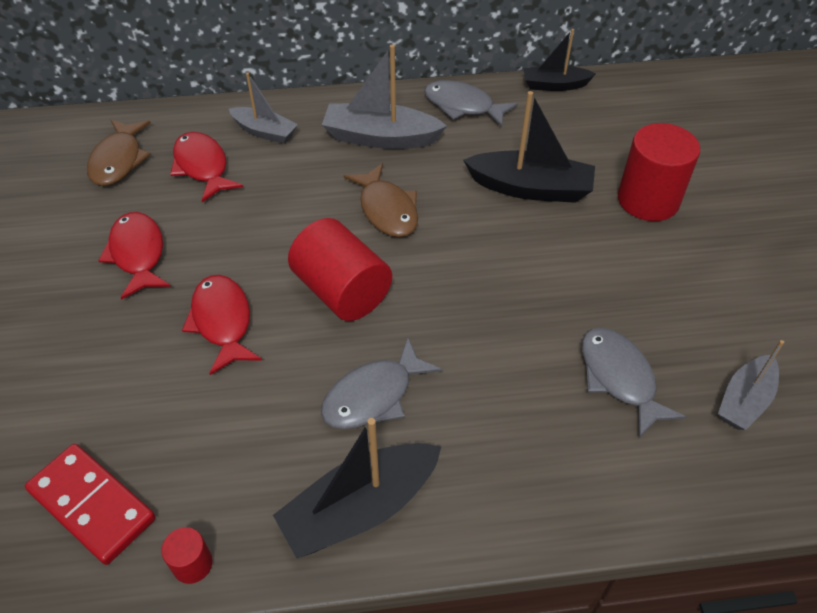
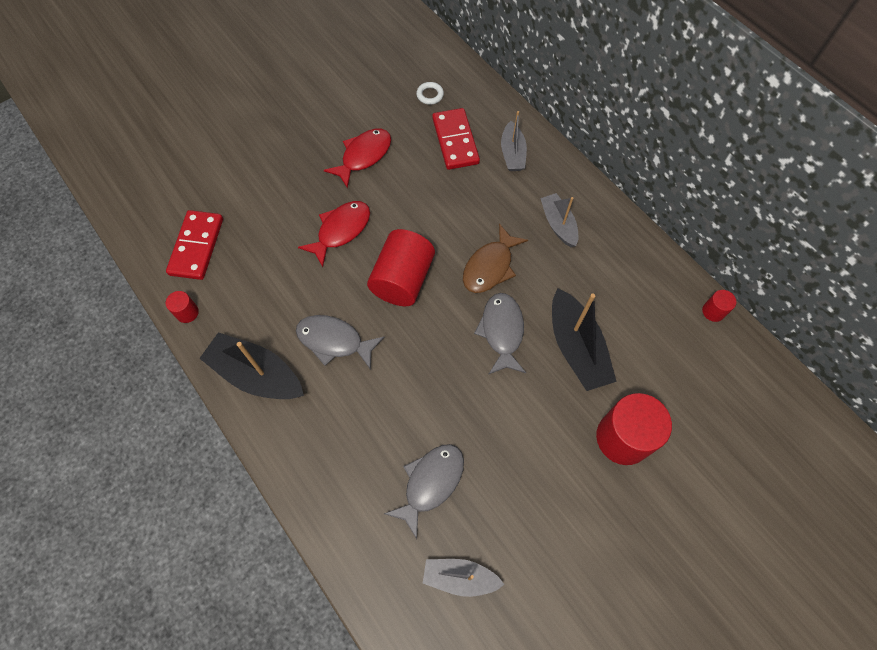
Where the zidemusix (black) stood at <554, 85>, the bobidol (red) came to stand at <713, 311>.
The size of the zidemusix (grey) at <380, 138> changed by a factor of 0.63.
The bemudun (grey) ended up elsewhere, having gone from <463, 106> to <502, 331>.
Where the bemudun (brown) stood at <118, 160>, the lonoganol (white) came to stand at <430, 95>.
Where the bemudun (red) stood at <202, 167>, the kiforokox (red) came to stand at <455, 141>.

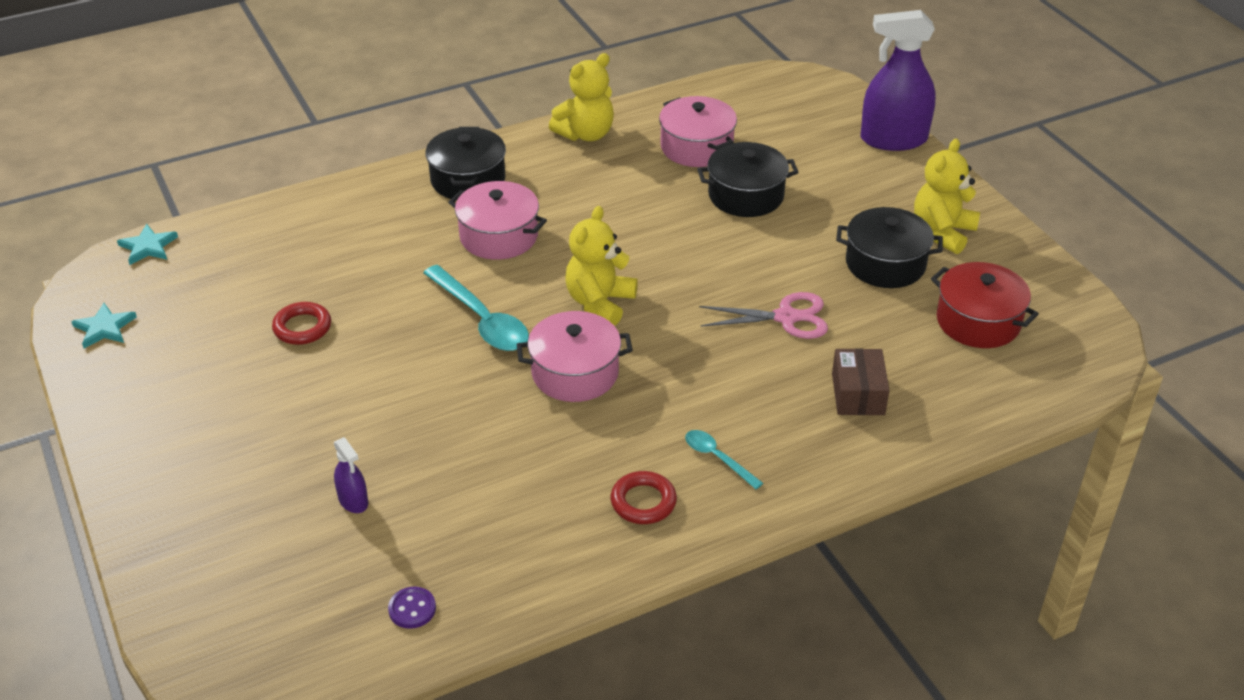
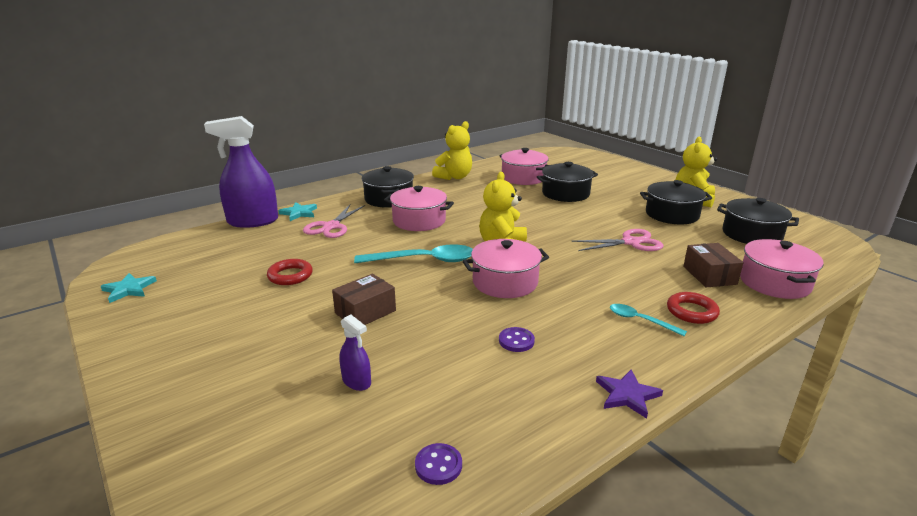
The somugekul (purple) ended up elsewhere, having gone from <893, 139> to <253, 221>.
The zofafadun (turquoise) ended up elsewhere, having gone from <148, 247> to <299, 213>.
What was the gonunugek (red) at <978, 321> turned into the gonunugek (black) at <751, 234>.
The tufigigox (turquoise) at <481, 319> ended up facing another way, 45 degrees counterclockwise from before.
The lonoganol (red) ended up elsewhere, having gone from <643, 502> to <691, 311>.
The second view gained the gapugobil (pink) at <331, 226>.
The second view gained the gonunugek (pink) at <774, 283>.
The second view gained the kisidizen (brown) at <365, 312>.
The second view gained the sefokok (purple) at <516, 341>.
The second view gained the zofafadun (purple) at <627, 395>.

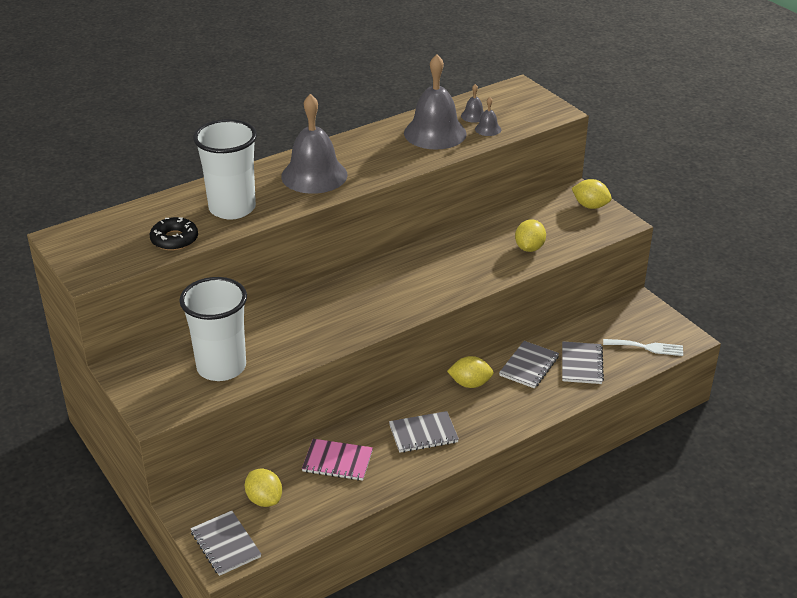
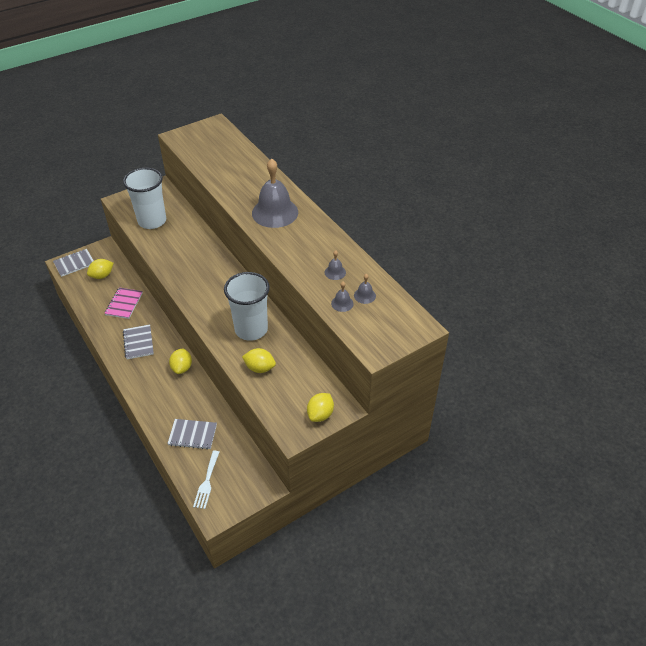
The size of the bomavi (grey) at <435, 133> changed by a factor of 0.42.
The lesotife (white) ended up elsewhere, having gone from <232, 208> to <251, 329>.
The second view lost the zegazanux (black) at <174, 239>.
The second view lost the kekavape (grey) at <529, 366>.

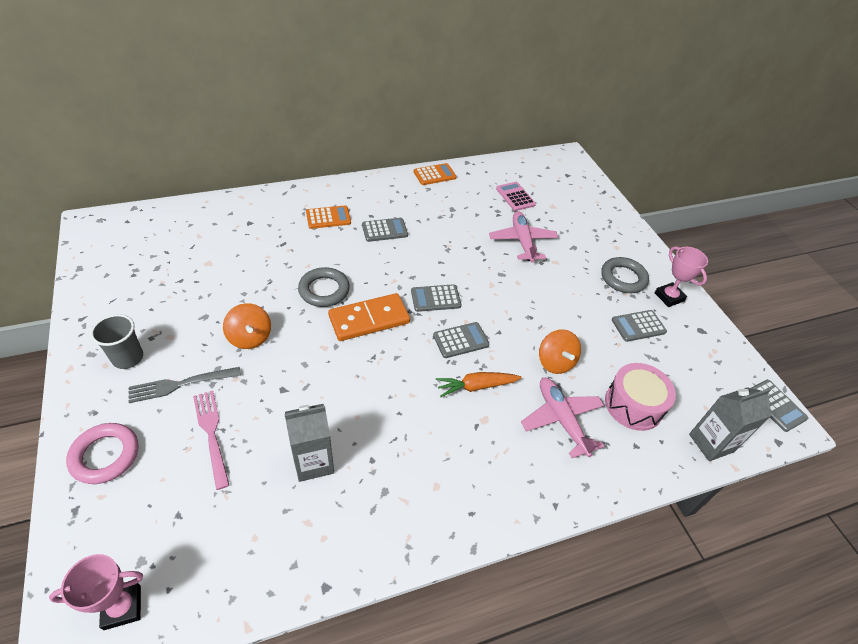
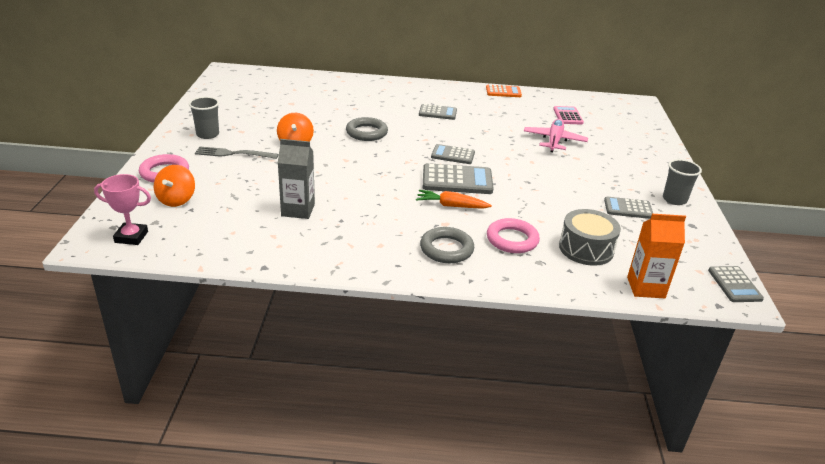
The second view lost the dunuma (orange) at <328, 217>.
Where the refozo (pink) stood at <669, 297>, the lesotife (grey) came to stand at <674, 199>.
The lonoganol (grey) ended up elsewhere, having gone from <623, 278> to <446, 249>.
The second view lost the kiforokox (orange) at <369, 319>.
The size of the dunuma (grey) at <460, 340> changed by a factor of 1.60.
The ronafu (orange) ended up elsewhere, having gone from <555, 362> to <176, 200>.
What was the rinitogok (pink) at <633, 405> turned into the rinitogok (grey) at <586, 249>.
Where the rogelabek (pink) stood at <561, 419>, the lonoganol (pink) came to stand at <512, 240>.
What was the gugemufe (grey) at <711, 443> turned into the gugemufe (orange) at <645, 287>.
The second view lost the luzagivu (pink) at <211, 434>.

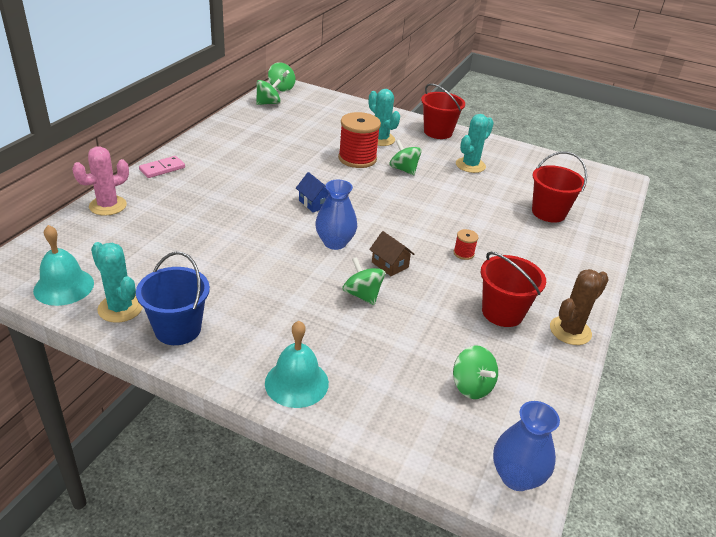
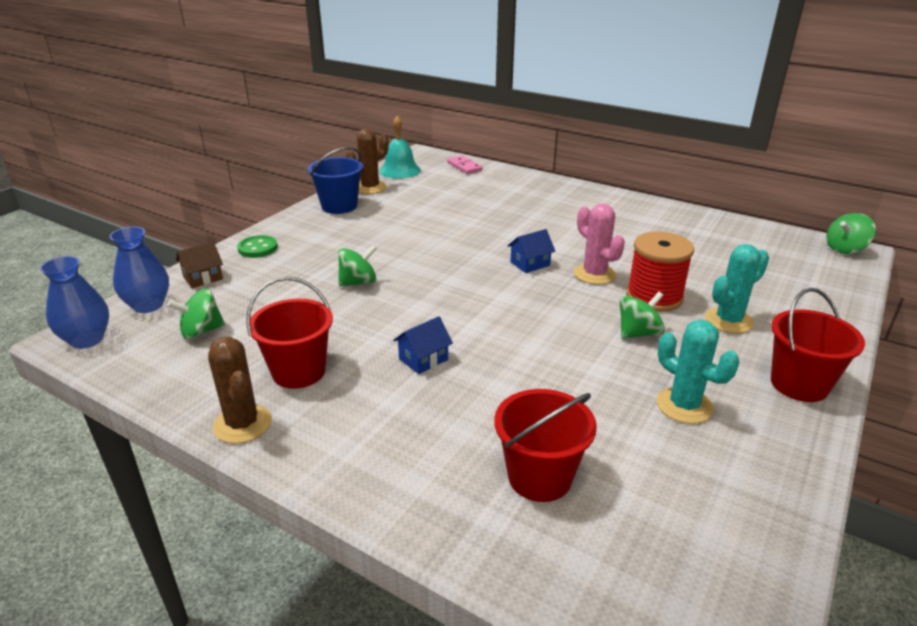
The second view lost the ronafu (green) at <268, 103>.
The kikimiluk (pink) ended up elsewhere, having gone from <108, 206> to <594, 274>.
The kiforokox (pink) ended up elsewhere, having gone from <162, 169> to <464, 166>.
The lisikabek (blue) ended up elsewhere, having gone from <335, 242> to <148, 305>.
Where the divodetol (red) stood at <463, 253>, the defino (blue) came to stand at <423, 359>.
The defino (brown) ended up elsewhere, having gone from <390, 265> to <203, 278>.
What was the kikimiluk (turquoise) at <120, 308> turned into the kikimiluk (brown) at <370, 187>.
Where the bomavi (turquoise) stood at <296, 383>, the sefokok (green) came to stand at <258, 248>.

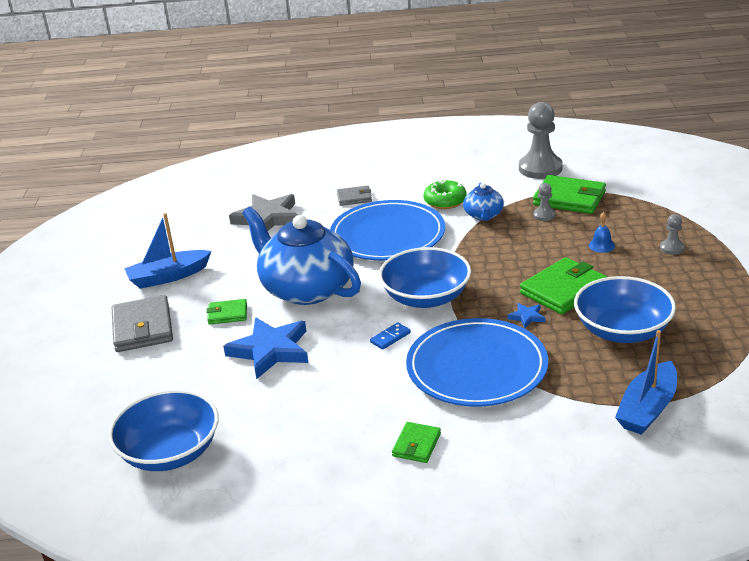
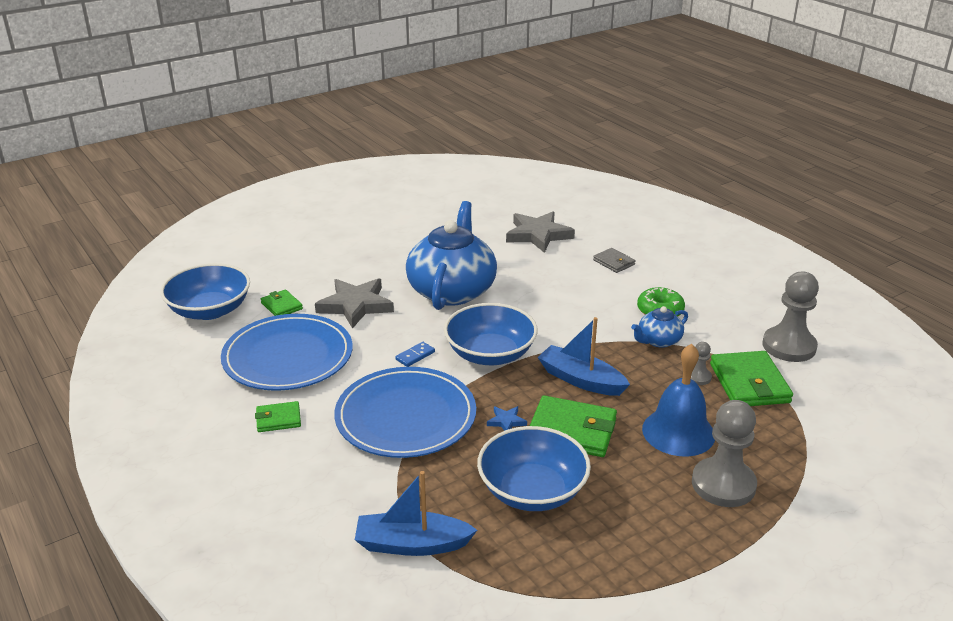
The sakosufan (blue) ended up elsewhere, having gone from <387, 235> to <288, 357>.
The size of the bomavi (blue) at <601, 245> changed by a factor of 2.33.
The zidemusix (blue) ended up elsewhere, having gone from <168, 277> to <581, 380>.
The size of the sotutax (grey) at <672, 248> changed by a factor of 2.12.
The second view lost the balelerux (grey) at <142, 328>.
The balelerux (green) ended up elsewhere, having gone from <227, 314> to <281, 306>.
What was the zofafadun (blue) at <270, 350> turned into the zofafadun (grey) at <355, 305>.
The kiforokox (blue) at <390, 338> ended up facing another way, 60 degrees counterclockwise from before.

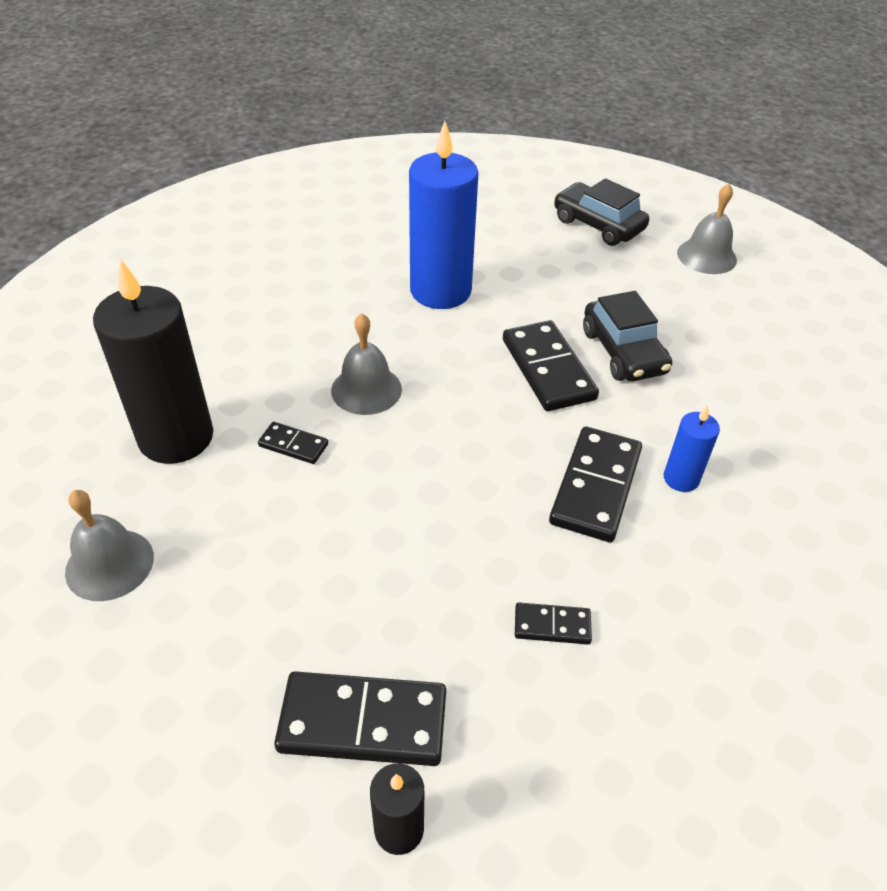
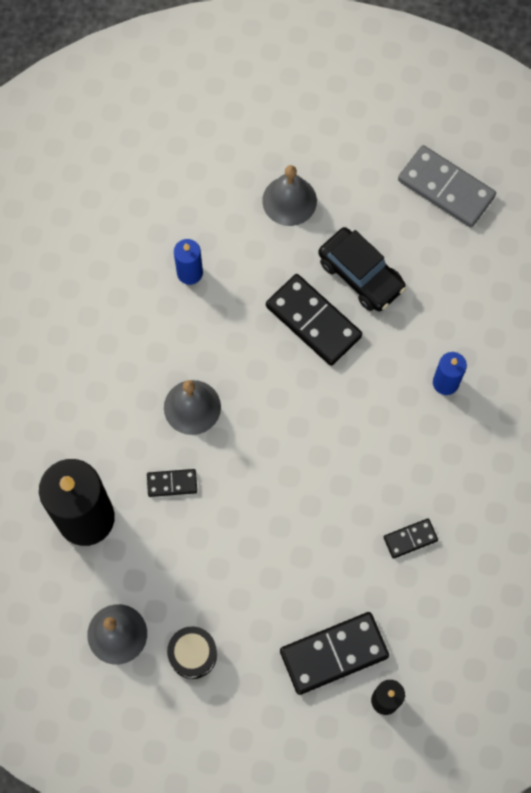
The size of the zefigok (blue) at <440, 291> changed by a factor of 0.47.
The second view lost the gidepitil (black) at <598, 225>.
The bomavi (grey) ended up elsewhere, having gone from <706, 256> to <289, 200>.
The second view lost the kiforokox (black) at <595, 487>.
The second view gained the kiforokox (grey) at <446, 188>.
The second view gained the rinitogok (black) at <193, 654>.

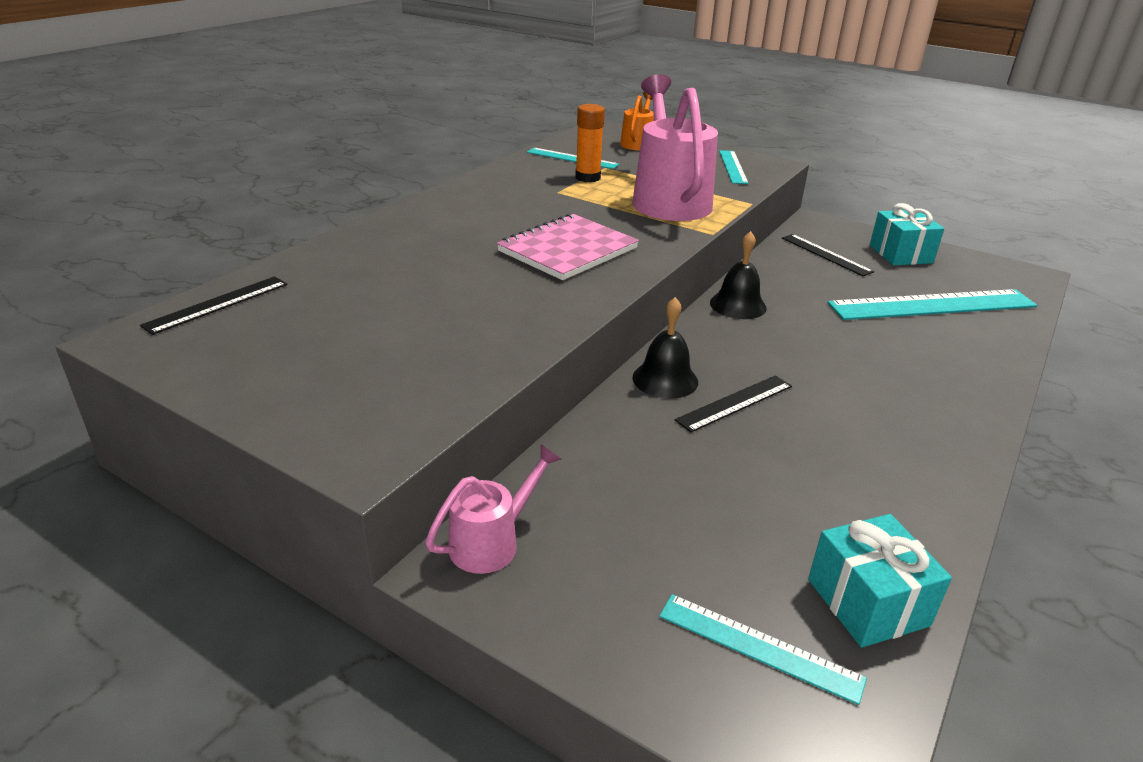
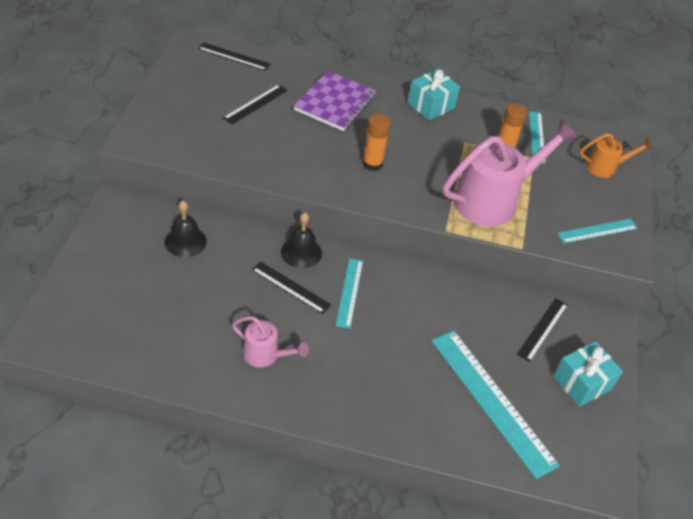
Where the kekavape (pink) stood at <568, 250>, the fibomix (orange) came to stand at <372, 164>.
The bomavi (black) ended up elsewhere, having gone from <738, 305> to <185, 241>.
The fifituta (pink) ended up elsewhere, having gone from <492, 541> to <266, 355>.
The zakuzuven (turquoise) ended up elsewhere, having gone from <867, 602> to <431, 105>.
The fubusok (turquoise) ended up elsewhere, having gone from <759, 646> to <349, 292>.
The second view gained the kekavape (purple) at <335, 103>.
The second view gained the fubusok (black) at <255, 104>.

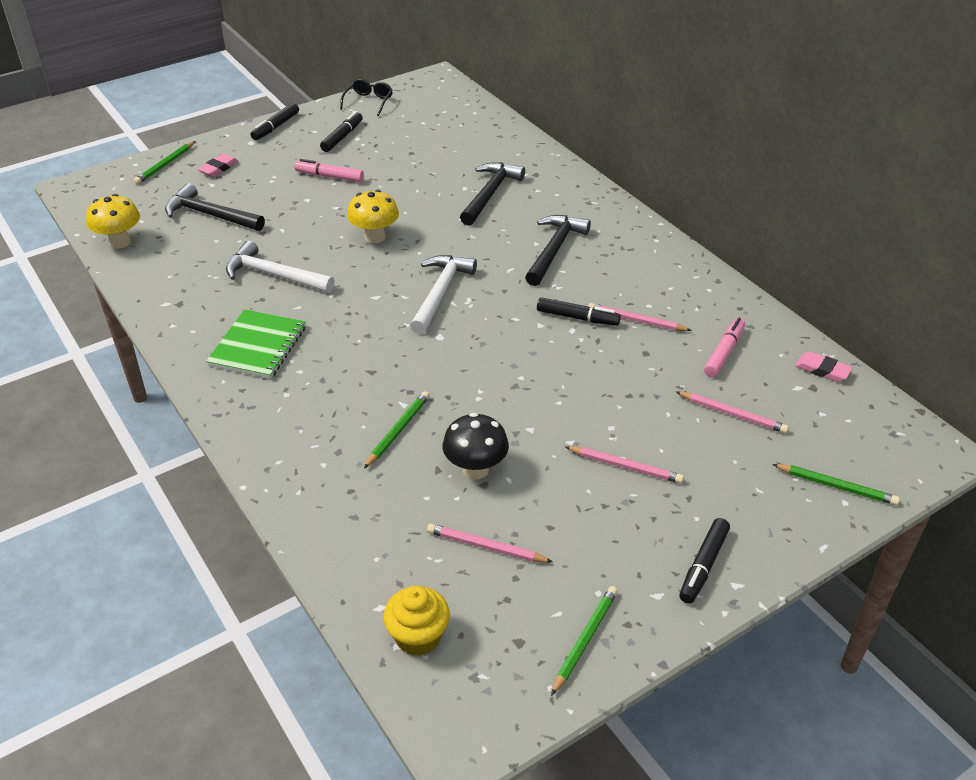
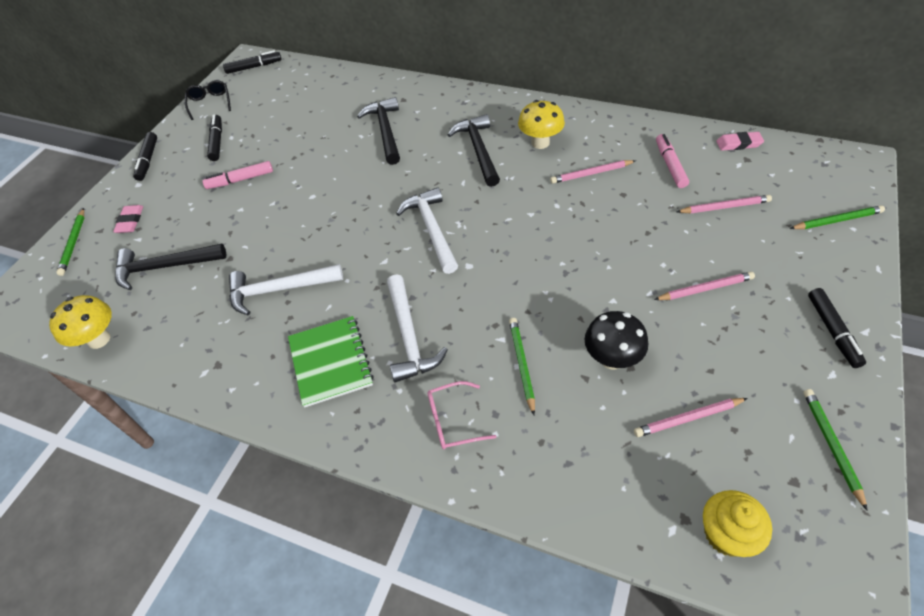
The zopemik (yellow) ended up elsewhere, having gone from <375, 237> to <540, 143>.
The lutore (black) ended up elsewhere, having gone from <577, 318> to <254, 67>.
The second view gained the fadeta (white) at <409, 337>.
The second view gained the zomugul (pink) at <453, 421>.

